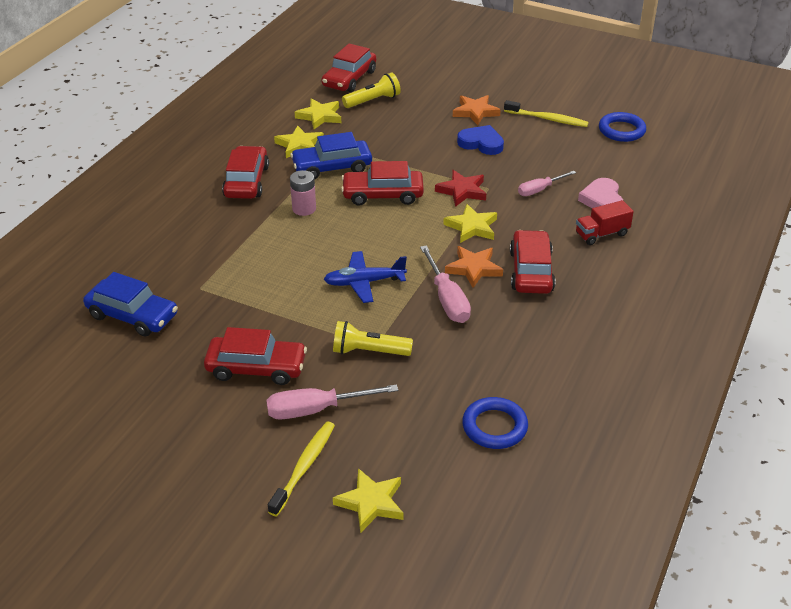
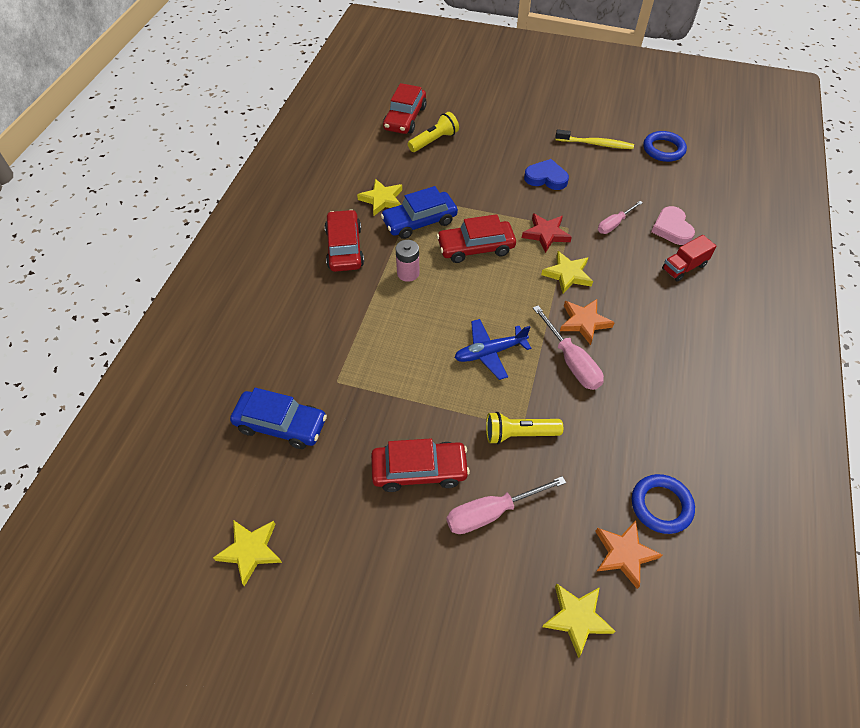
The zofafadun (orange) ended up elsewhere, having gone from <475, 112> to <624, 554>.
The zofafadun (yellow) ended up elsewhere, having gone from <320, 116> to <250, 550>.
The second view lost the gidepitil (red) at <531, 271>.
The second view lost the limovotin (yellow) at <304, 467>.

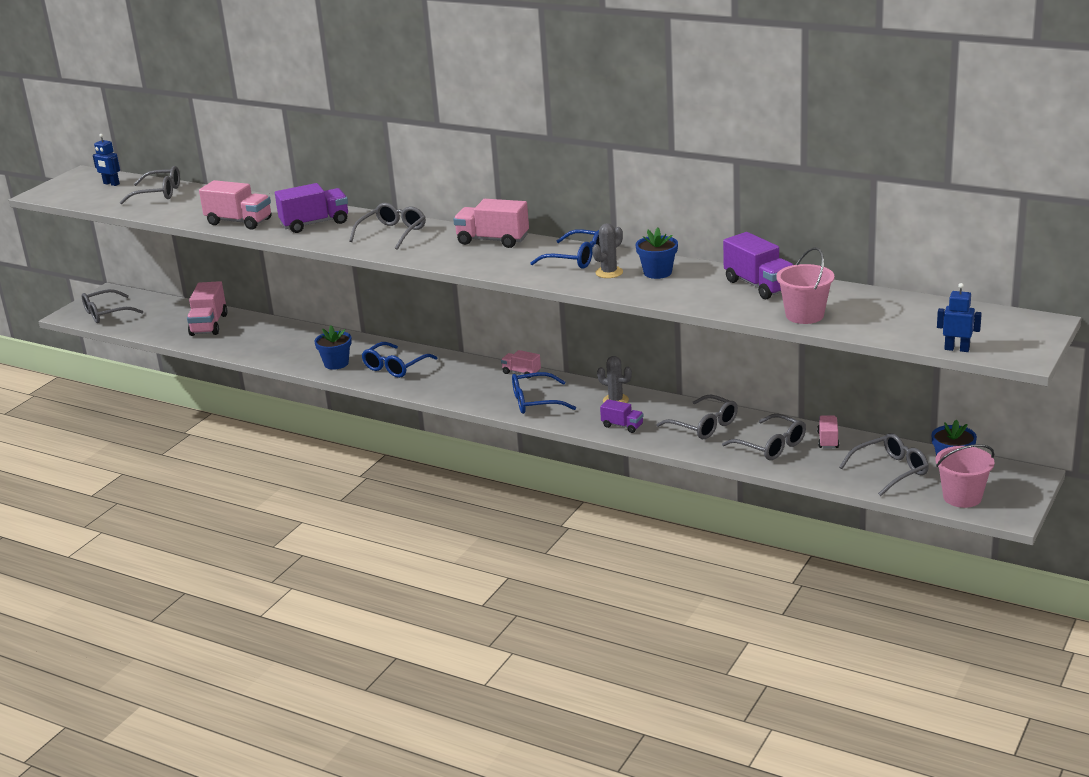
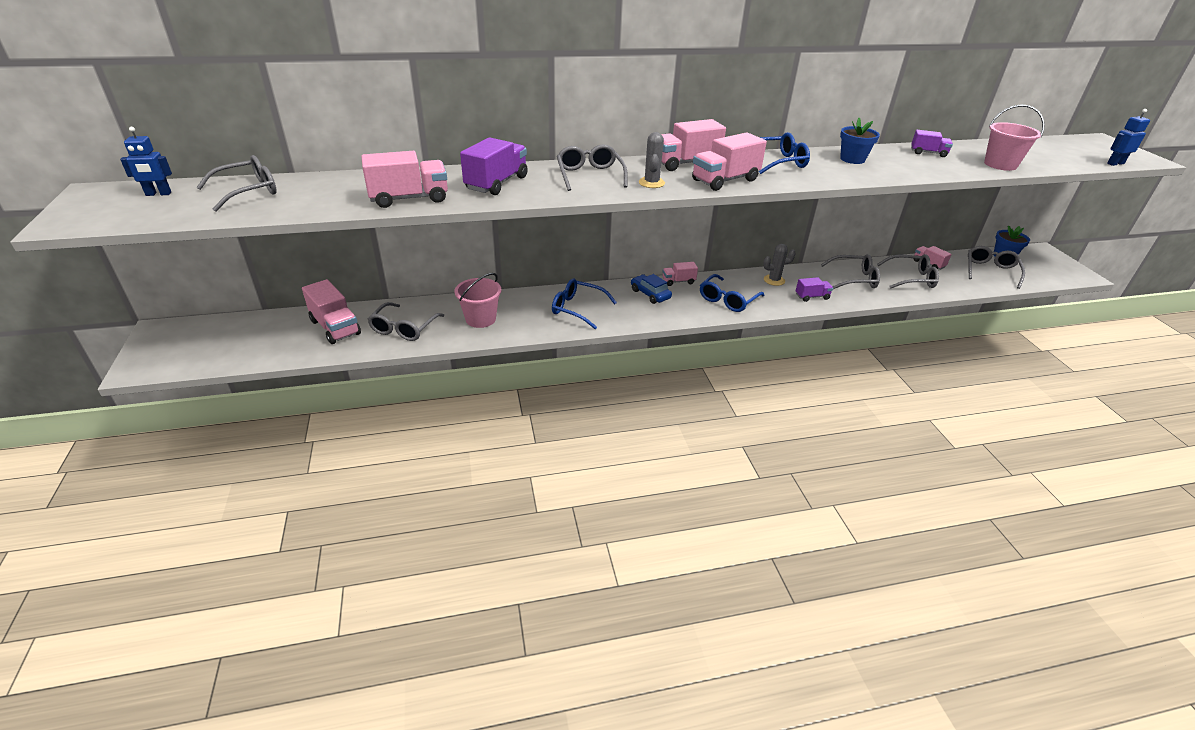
The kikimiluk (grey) ended up elsewhere, having gone from <609, 272> to <651, 183>.
The size of the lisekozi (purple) at <759, 285> changed by a factor of 0.57.
The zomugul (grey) ended up elsewhere, having gone from <106, 313> to <404, 328>.
The second view lost the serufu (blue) at <336, 363>.
The zomugul (blue) at <395, 367> ended up facing another way, 120 degrees clockwise from before.
The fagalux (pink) ended up elsewhere, having gone from <962, 497> to <480, 319>.
The second view gained the lisekozi (pink) at <725, 180>.
The second view gained the gidepitil (blue) at <650, 294>.

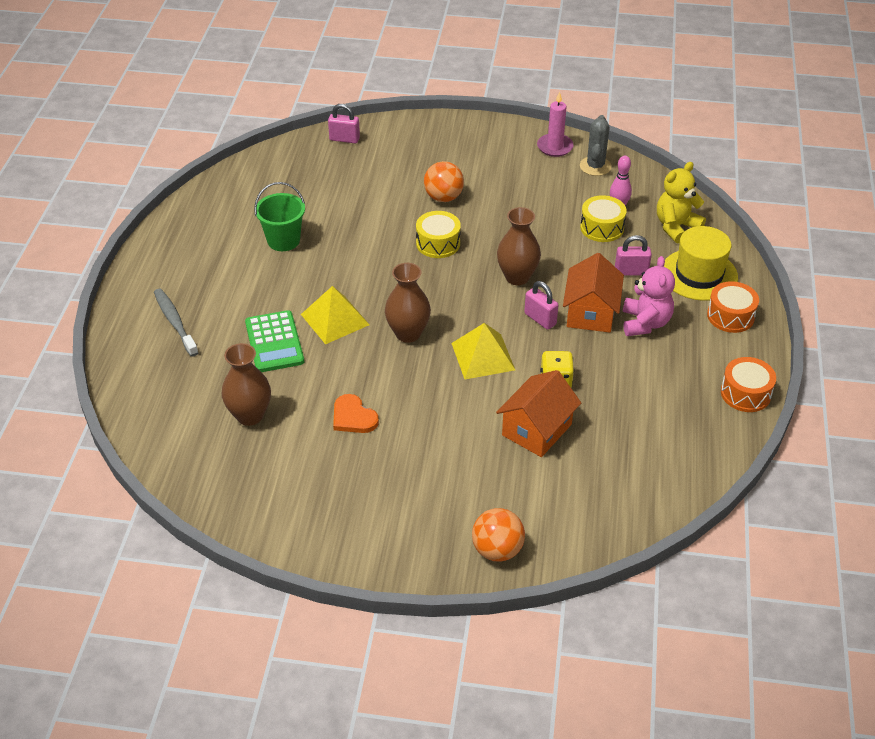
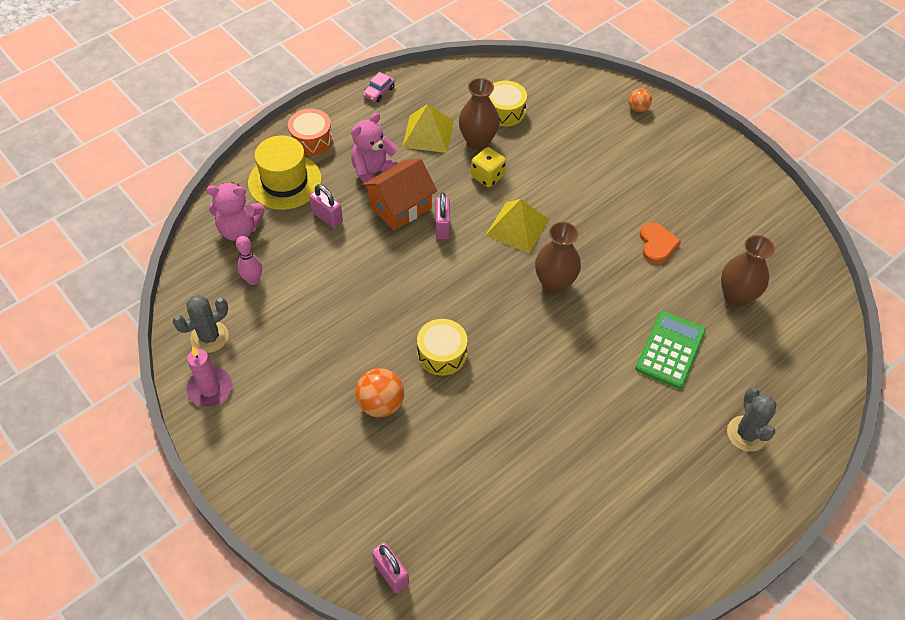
What was the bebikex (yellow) at <676, 227> turned into the bebikex (pink) at <239, 229>.
The second view lost the fagalux (green) at <283, 240>.
The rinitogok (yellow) ended up elsewhere, having gone from <602, 227> to <504, 111>.
The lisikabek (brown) ended up elsewhere, having gone from <517, 277> to <478, 141>.
The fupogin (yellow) ended up elsewhere, having gone from <335, 319> to <428, 133>.
Where the limovotin (grey) stood at <175, 322>, the kikimiluk (grey) came to stand at <746, 434>.
Where the rinitogok (orange) stood at <745, 393>, the gidepitil (pink) came to stand at <379, 92>.
The second view lost the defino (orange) at <537, 430>.
The size of the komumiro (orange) at <497, 550> changed by a factor of 0.60.

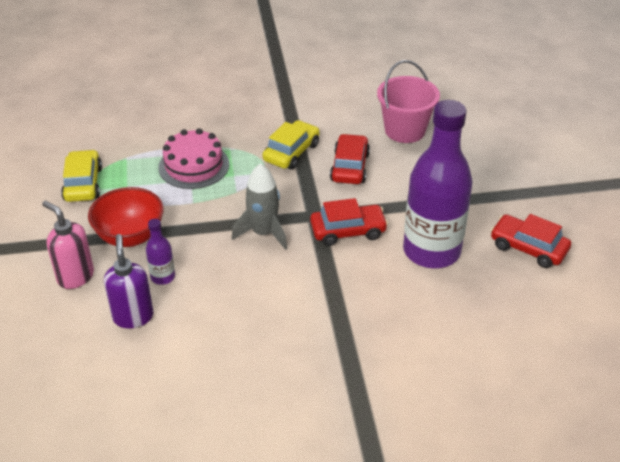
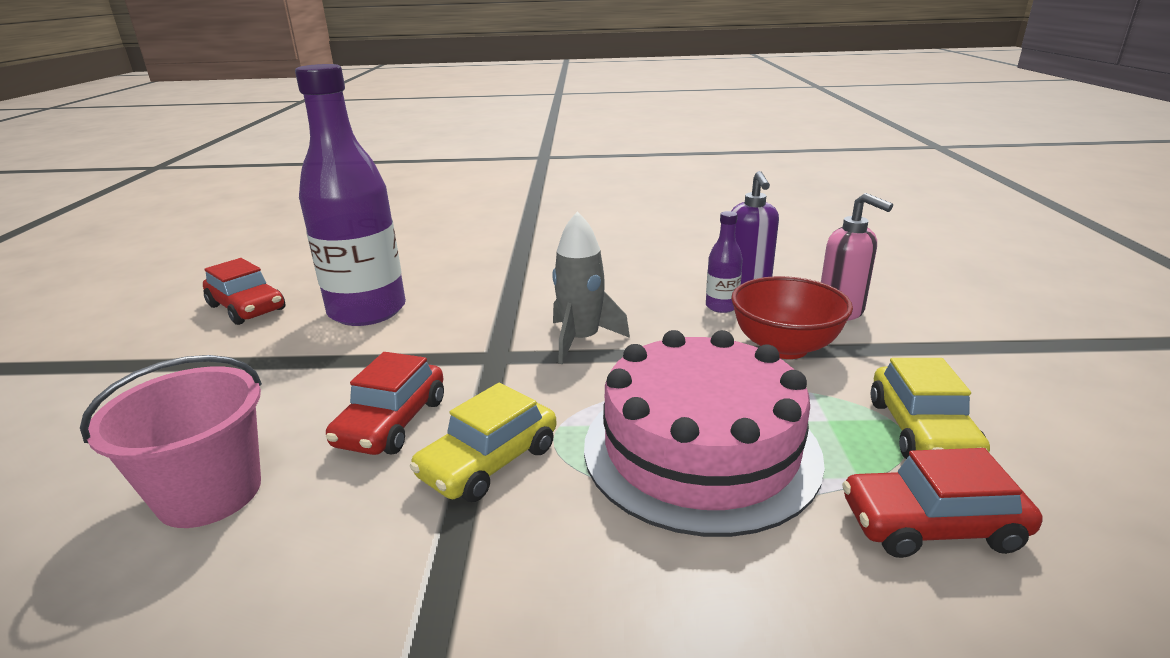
The size of the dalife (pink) at <194, 166> changed by a factor of 1.57.
The gidepitil (red) ended up elsewhere, having gone from <348, 231> to <931, 525>.

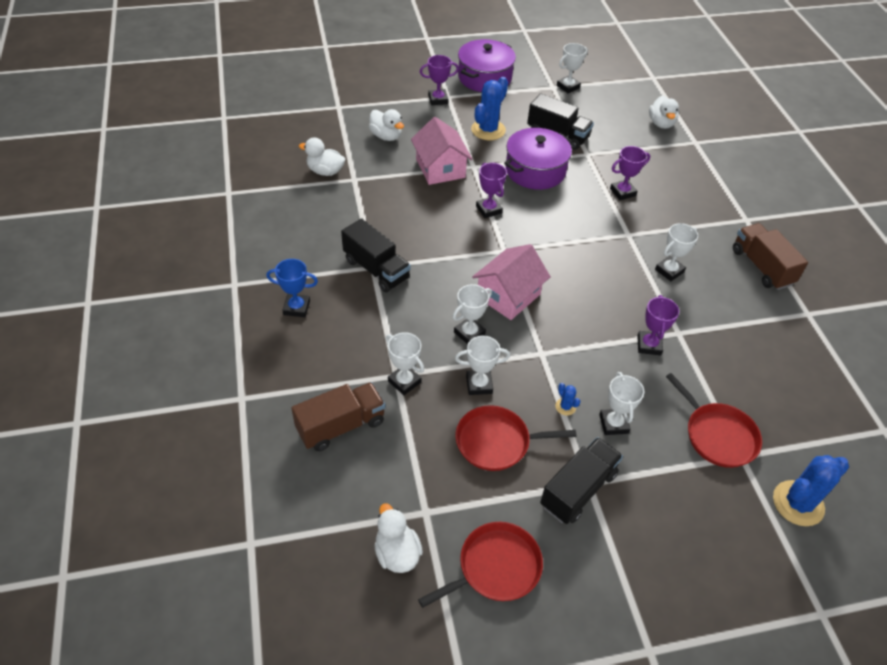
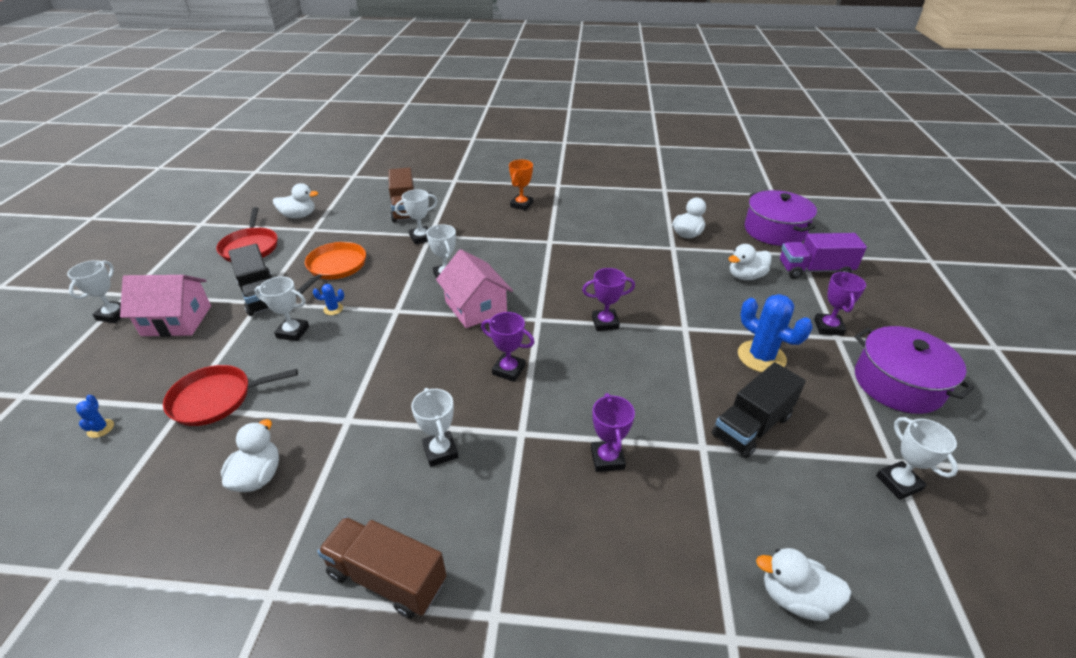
The defino (pink) ended up elsewhere, having gone from <440, 168> to <177, 320>.
The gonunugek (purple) ended up elsewhere, having gone from <535, 170> to <774, 230>.
The second view lost the lisekozi (black) at <376, 269>.
The lisekozi (brown) at <761, 267> ended up facing another way, 150 degrees counterclockwise from before.
What was the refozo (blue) at <296, 308> turned into the refozo (orange) at <521, 205>.
The refozo (purple) ended up elsewhere, having gone from <649, 345> to <509, 370>.
The refozo (white) ended up elsewhere, having gone from <479, 384> to <114, 315>.
What was the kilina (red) at <497, 442> turned into the kilina (orange) at <335, 267>.
The size of the kikimiluk (blue) at <798, 503> changed by a factor of 0.45.
The second view gained the lisekozi (purple) at <814, 270>.
The second view gained the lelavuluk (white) at <258, 476>.

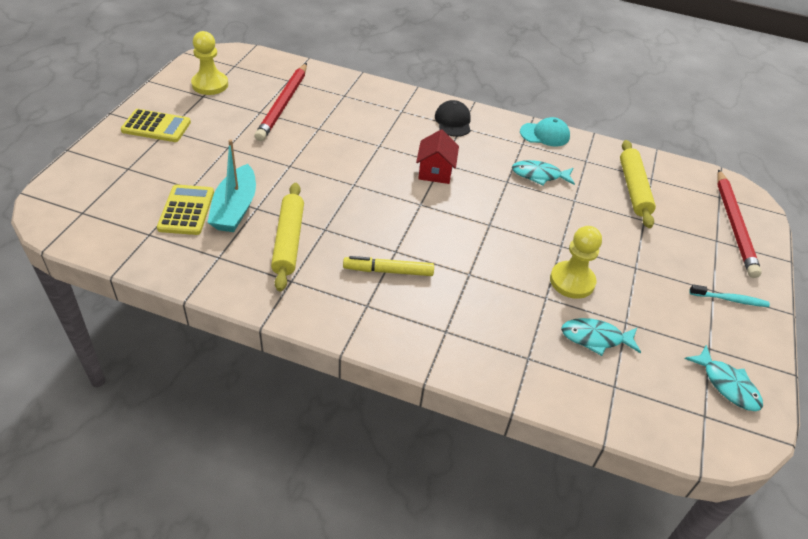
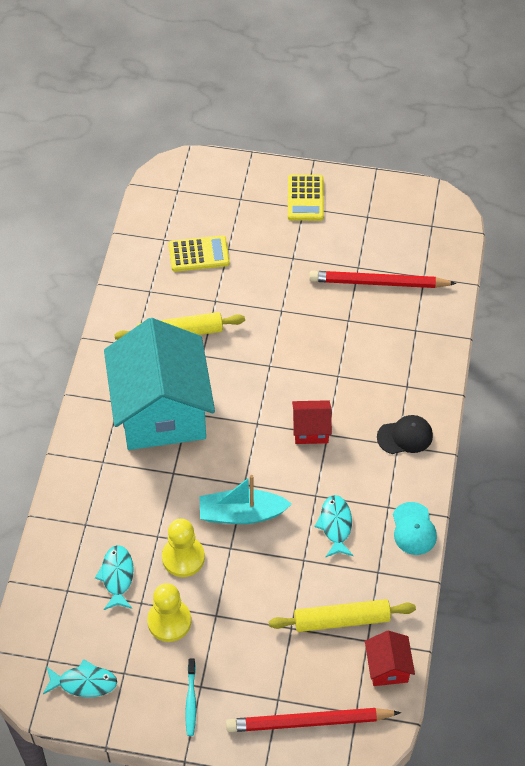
The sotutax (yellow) ended up elsewhere, having gone from <210, 85> to <169, 621>.
The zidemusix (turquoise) ended up elsewhere, having gone from <235, 208> to <242, 514>.
Where the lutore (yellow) stood at <388, 271>, the defino (turquoise) came to stand at <161, 411>.
The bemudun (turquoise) at <727, 385> ended up facing another way, 135 degrees counterclockwise from before.
The second view gained the defino (red) at <387, 667>.

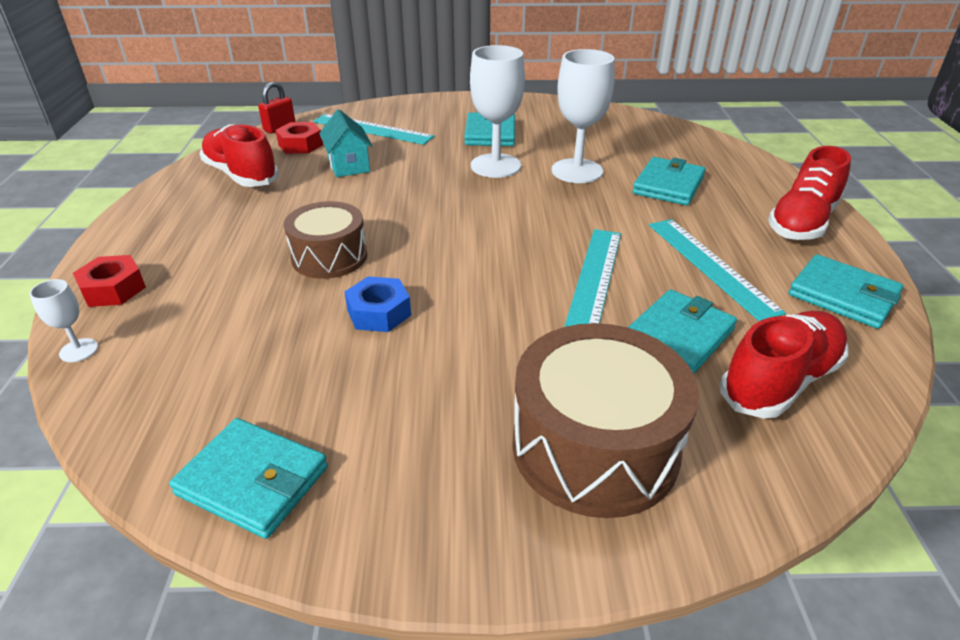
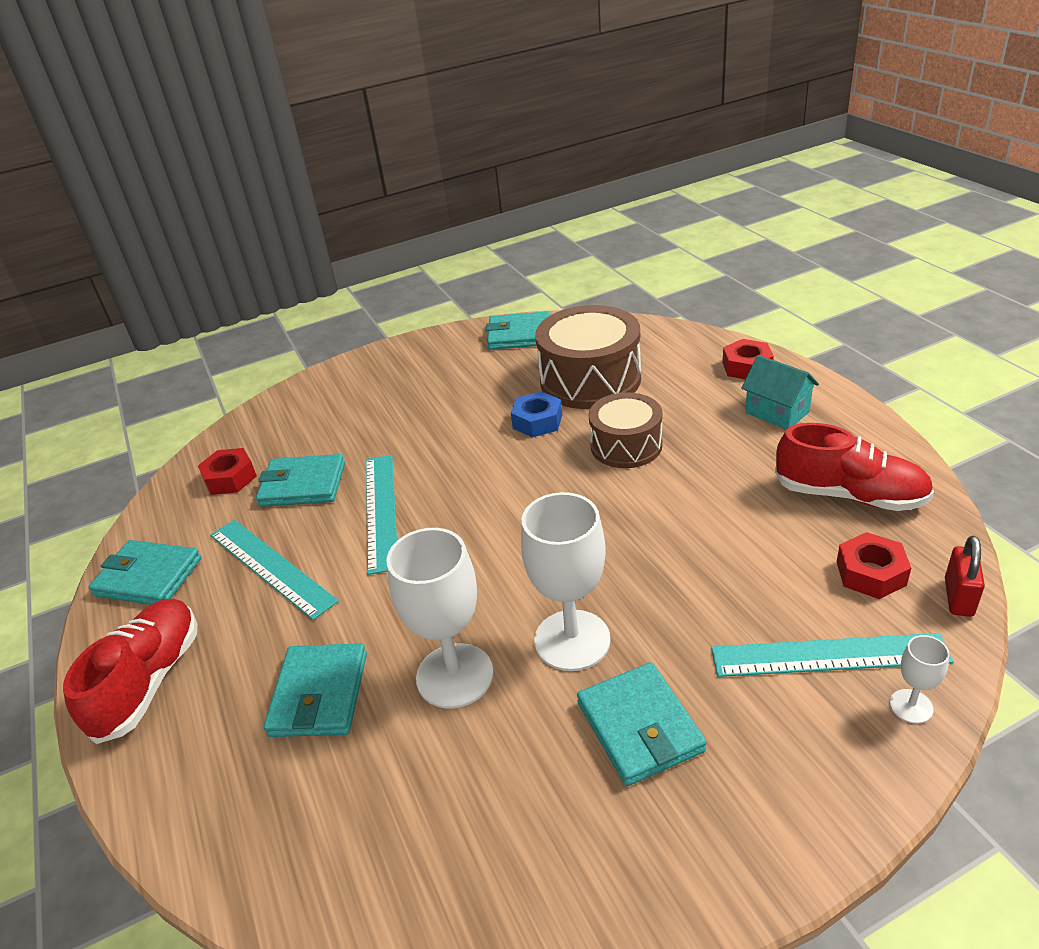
The defino (turquoise) ended up elsewhere, having gone from <348, 165> to <777, 412>.
The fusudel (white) ended up elsewhere, having gone from <79, 350> to <911, 706>.
The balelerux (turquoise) at <678, 336> ended up facing another way, 75 degrees clockwise from before.
Where the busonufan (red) stood at <780, 381>, the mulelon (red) came to stand at <230, 478>.
The rinitogok (brown) ended up elsewhere, having gone from <595, 447> to <590, 380>.

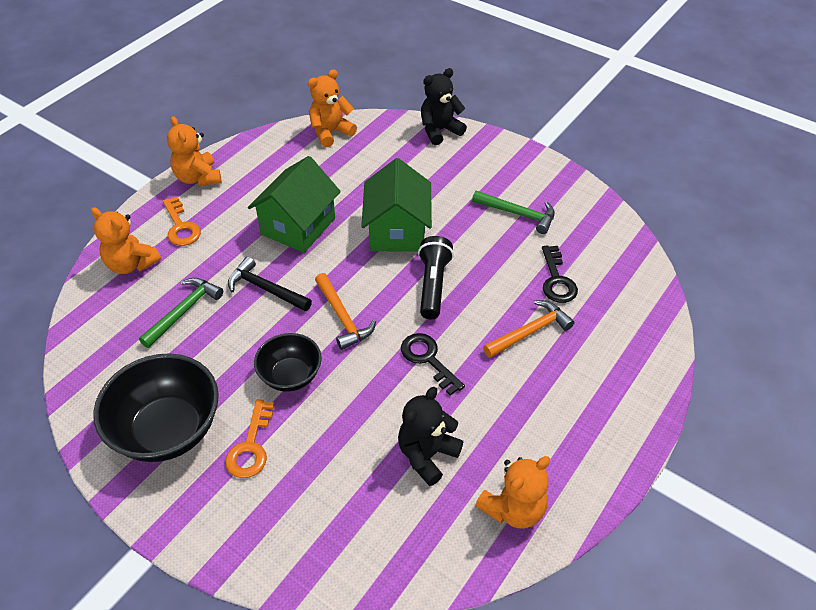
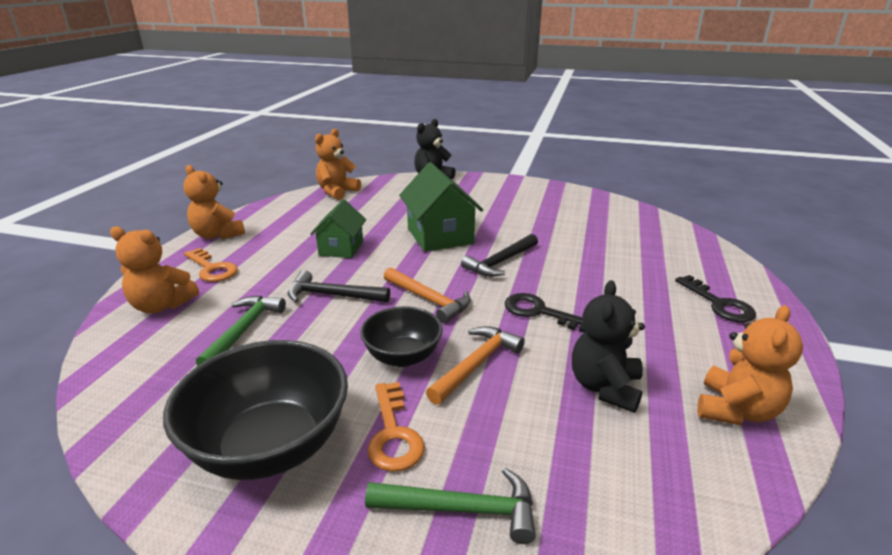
The size of the defino (green) at <298, 226> changed by a factor of 0.64.
The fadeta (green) ended up elsewhere, having gone from <518, 214> to <462, 509>.
Where the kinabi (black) stood at <433, 285>, the fadeta (black) came to stand at <500, 262>.
The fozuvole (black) ended up elsewhere, having gone from <557, 280> to <719, 304>.
The fadeta (orange) ended up elsewhere, having gone from <530, 331> to <476, 364>.

